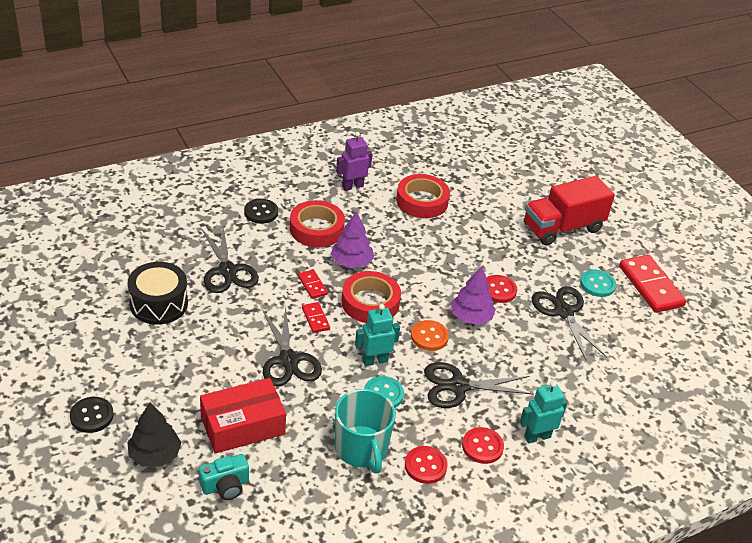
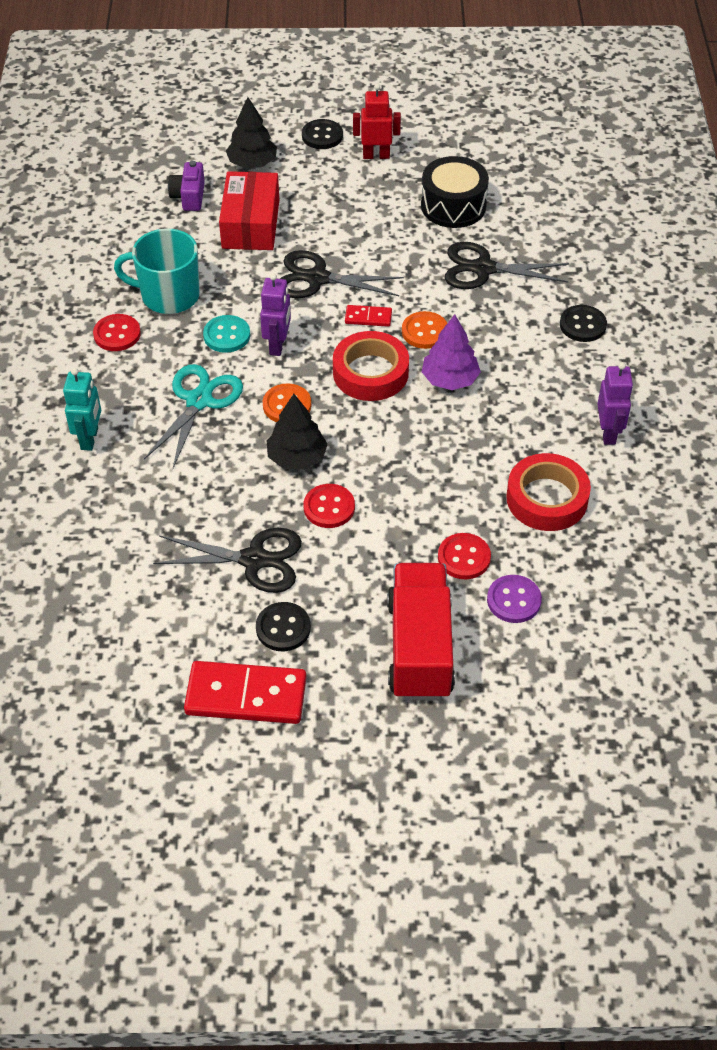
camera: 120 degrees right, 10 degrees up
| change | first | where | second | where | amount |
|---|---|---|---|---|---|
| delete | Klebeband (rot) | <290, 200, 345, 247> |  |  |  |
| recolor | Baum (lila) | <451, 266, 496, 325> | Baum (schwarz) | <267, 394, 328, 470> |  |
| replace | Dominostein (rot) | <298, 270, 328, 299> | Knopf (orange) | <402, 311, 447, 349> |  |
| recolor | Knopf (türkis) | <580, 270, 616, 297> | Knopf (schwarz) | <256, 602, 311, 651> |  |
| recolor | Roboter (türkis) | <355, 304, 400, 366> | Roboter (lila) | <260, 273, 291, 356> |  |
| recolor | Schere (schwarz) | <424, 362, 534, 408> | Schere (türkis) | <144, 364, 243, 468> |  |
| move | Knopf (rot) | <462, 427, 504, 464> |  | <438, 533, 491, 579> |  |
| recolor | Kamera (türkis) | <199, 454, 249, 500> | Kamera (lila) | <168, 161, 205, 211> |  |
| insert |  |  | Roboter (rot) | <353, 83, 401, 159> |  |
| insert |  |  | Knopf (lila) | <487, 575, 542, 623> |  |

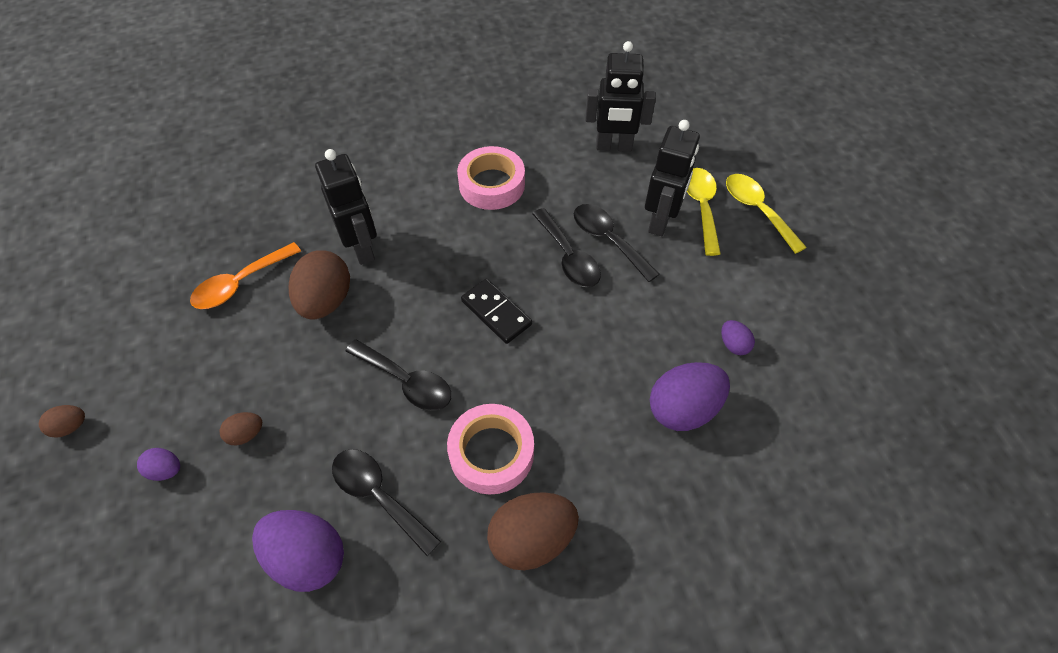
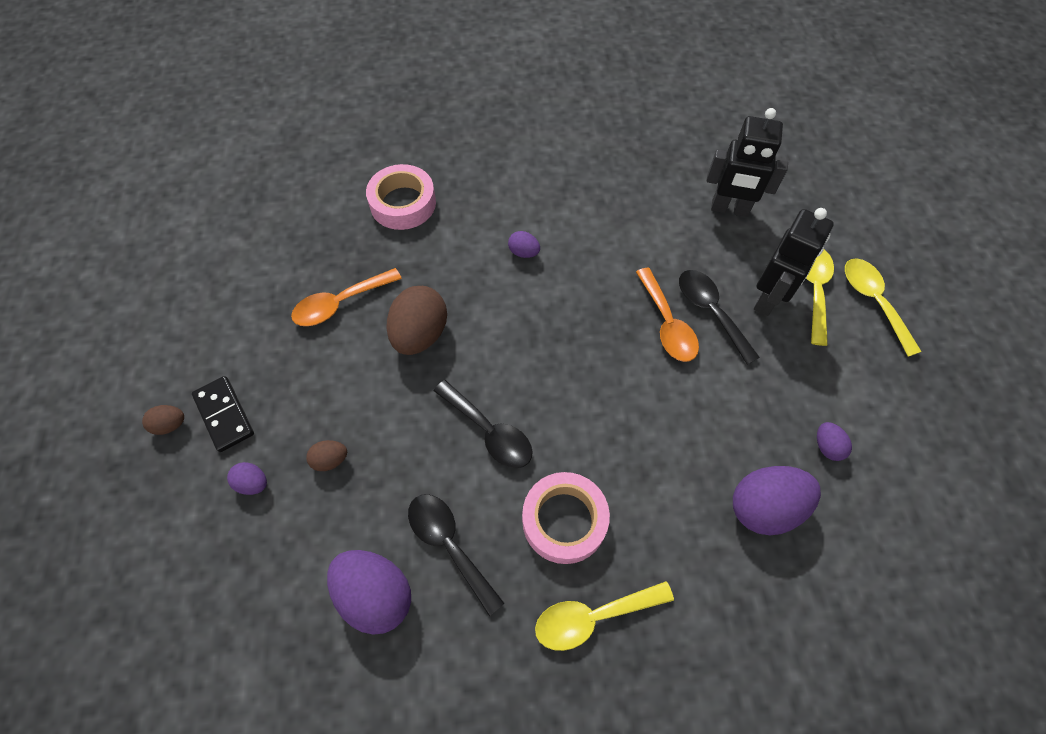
camera: 10 degrees right, 5 degrees up
| change | first | where | second | where | amount |
|---|---|---|---|---|---|
| move | Klebeband (rosa) | <457, 146, 525, 210> |  | <366, 164, 436, 230> |  |
| delete | Roboter (schwarz) | <315, 149, 377, 265> |  |  |  |
| recolor | Löffel (schwarz) | <532, 208, 601, 287> | Löffel (orange) | <636, 267, 699, 362> |  |
| move | Dominostein (schwarz) | <461, 279, 532, 344> |  | <192, 376, 254, 452> |  |
| replace | Ei (braun) | <487, 492, 579, 570> | Löffel (gelb) | <535, 581, 674, 651> |  |
| insert |  |  | Ei (lila) | <508, 231, 540, 258> |  |

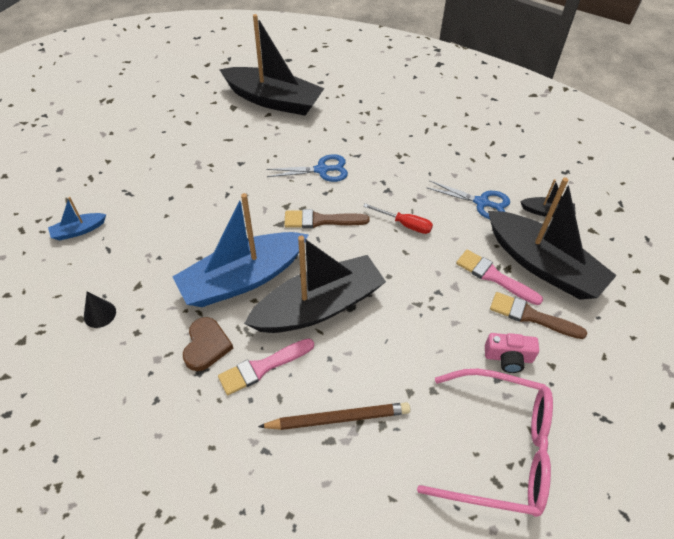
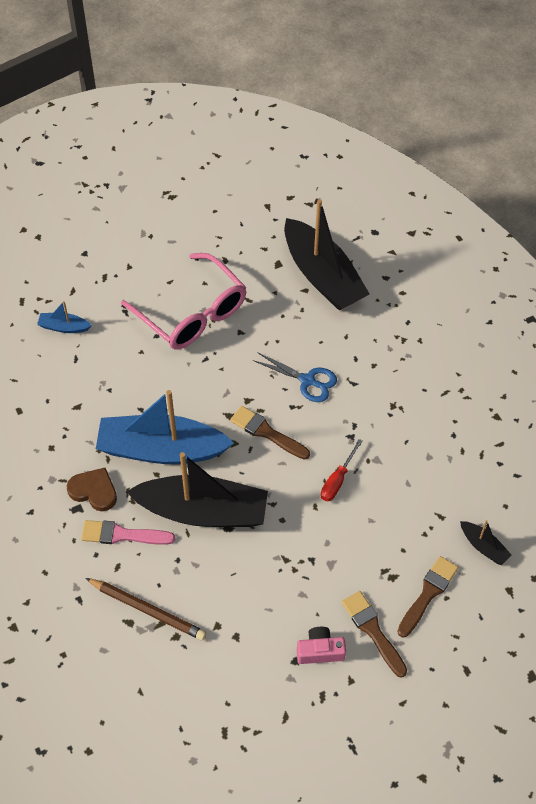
camera: 35 degrees right, 5 degrees up
| change | first | where | second | where | amount |
|---|---|---|---|---|---|
| replace | Boot (schwarz) | <488, 177, 617, 300> | Pinsel (braun) | <397, 556, 458, 638> |  |
| delete | Schere (blau) | <426, 180, 510, 219> |  |  |  |
| rotate | Schraubenzieher (rot) | <363, 203, 433, 234> |  | <321, 439, 363, 501> | 60 degrees clockwise |
| delete | Pinsel (rosa) | <456, 250, 543, 305> |  |  |  |
| delete | Kegel (schwarz) | <84, 291, 116, 328> |  |  |  |
| rotate | Herz (braun) | <183, 317, 233, 371> |  | <67, 468, 117, 511> | 105 degrees counterclockwise |
| rotate | Kamera (rosa) | <485, 333, 539, 373> |  | <297, 627, 346, 664> | 135 degrees clockwise |
| move | Brille (rosa) | <417, 369, 553, 517> |  | <121, 253, 247, 350> |  |

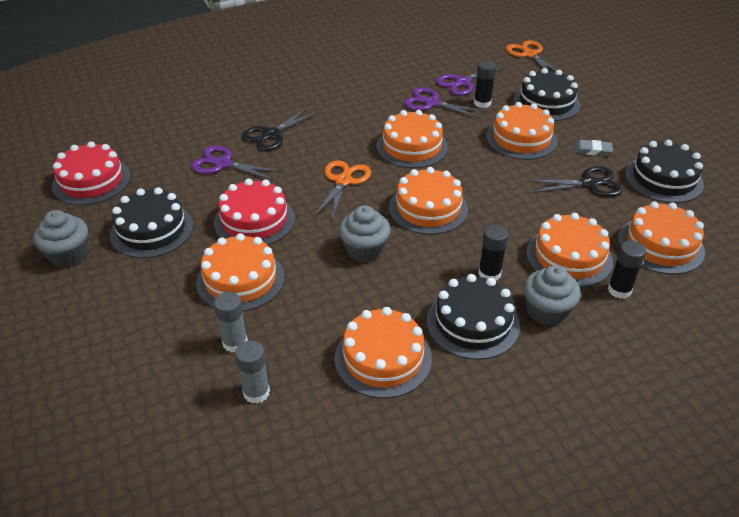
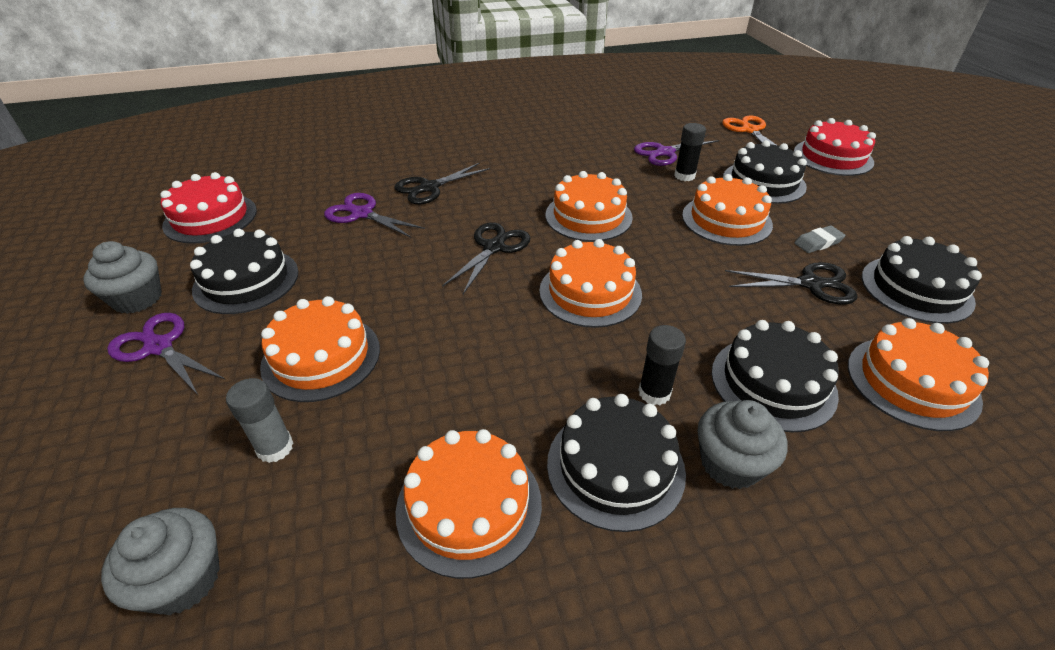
camera: 10 degrees right, 0 degrees up
| change | first | where | second | where | amount |
|---|---|---|---|---|---|
| move | Schere (lila) | <404, 87, 487, 119> |  | <107, 313, 225, 396> |  |
| rotate | Radiergummi (grau) | <574, 140, 613, 156> |  | <794, 225, 846, 253> | 45 degrees counterclockwise |
| recolor | Schere (orange) | <314, 160, 371, 219> | Schere (schwarz) | <442, 223, 530, 294> |  |
| move | Kuchen (rot) | <214, 179, 295, 245> |  | <794, 118, 876, 176> |  |
| move | Muffin (grau) | <339, 205, 390, 262> |  | <101, 508, 220, 615> |  |
| recolor | Kuchen (orange) | <526, 213, 613, 287> | Kuchen (schwarz) | <711, 320, 839, 432> |  |
| delete | Klebestift (schwarz) | <608, 240, 646, 299> |  |  |  |
| delete | Klebestift (grau) | <235, 340, 270, 404> |  |  |  |

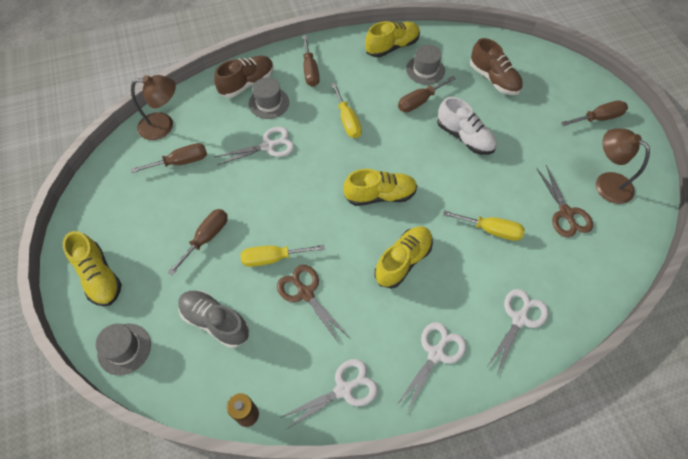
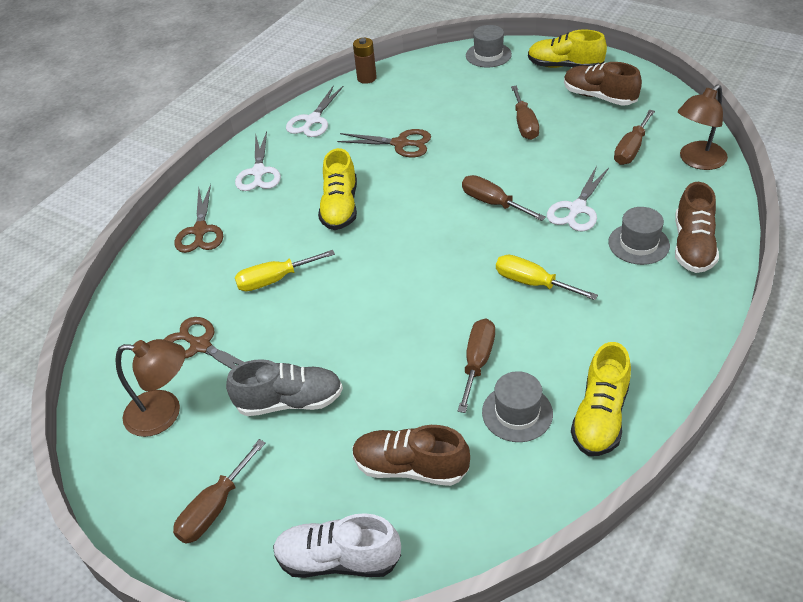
camera: 145 degrees right, 15 degrees down
| change | first | where | second | where | amount |
|---|---|---|---|---|---|
| move | Schraubenzieher (braun) | <302, 35, 320, 87> |  | <462, 175, 546, 221> |  |
| move | Schuh (weiß) | <437, 97, 497, 155> |  | <273, 513, 401, 578> |  |
| delete | Schuh (gelb) | <343, 169, 417, 206> |  |  |  |
| delete | Schraubenzieher (gelb) | <241, 245, 325, 267> |  |  |  |
| recolor | Schere (weiß) | <486, 289, 548, 375> | Schere (braun) | <174, 184, 223, 253> |  |
| move | Schuh (grau) | <178, 291, 249, 348> |  | <226, 359, 343, 416> |  |
| insert |  |  | Schuh (braun) | <564, 62, 642, 106> |  |

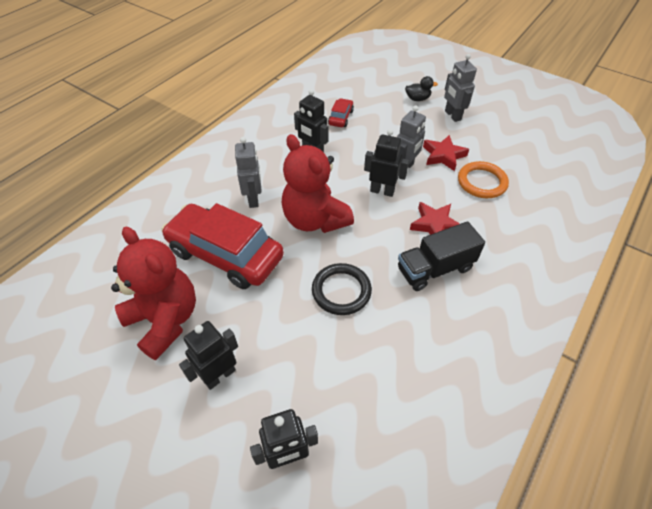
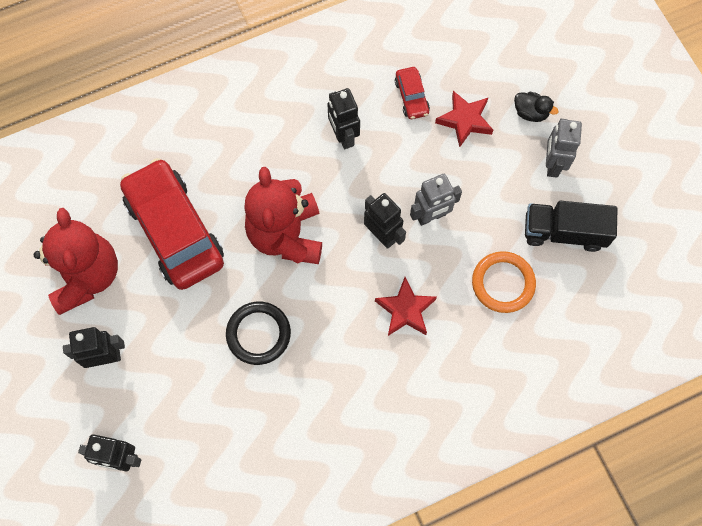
camera: 30 degrees right, 20 degrees up
| change | first | where | second | where | amount |
|---|---|---|---|---|---|
| rotate | Auto (rot) | <328, 98, 354, 127> |  | <395, 67, 430, 119> | 120 degrees clockwise |
| move | Stern (rot) | <423, 135, 469, 171> |  | <435, 91, 493, 148> |  |
| delete | Roboter (grau) | <235, 137, 262, 208> |  |  |  |
| move | Lastwagen (schwarz) | <398, 221, 485, 291> |  | <525, 201, 617, 252> |  |

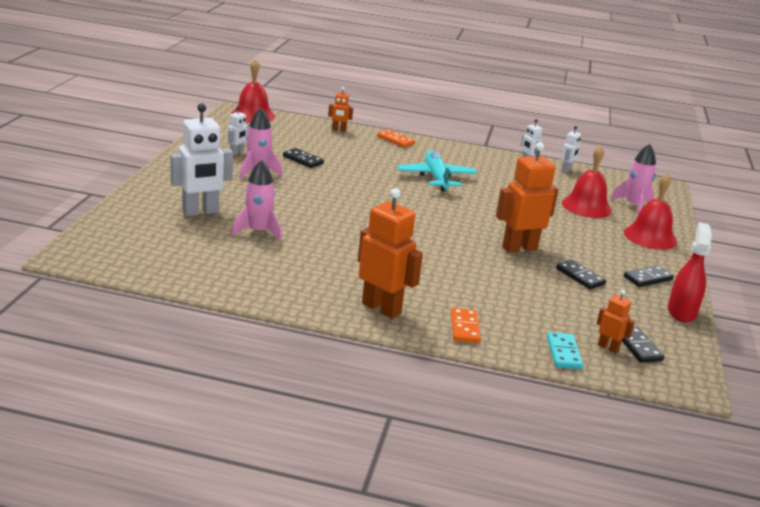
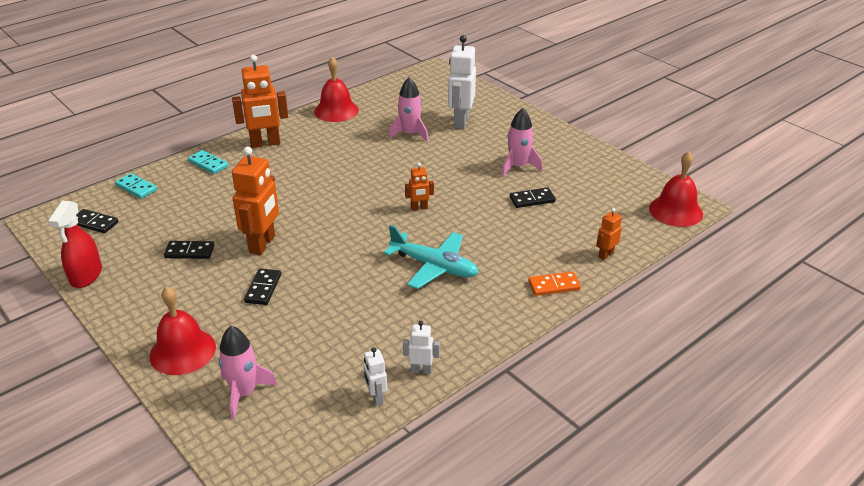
camera: 130 degrees right, 10 degrees up
| change | first | where | second | where | amount |
|---|---|---|---|---|---|
| delete | Roboter (weiß) | <227, 106, 248, 156> |  |  |  |
| move | Glocke (rot) | <562, 145, 612, 218> |  | <314, 57, 359, 122> |  |
| rotate | Sprühflasche (rot) | <668, 222, 712, 322> |  | <48, 201, 102, 288> | 45 degrees clockwise |
| move | Dominostein (schwarz) | <624, 265, 674, 287> |  | <244, 268, 281, 305> |  |
| move | Roboter (orange) | <597, 290, 635, 354> |  | <405, 163, 434, 211> |  |
| recolor | Dominostein (orange) | <451, 308, 481, 343> | Dominostein (türkis) | <188, 150, 228, 174> |  |

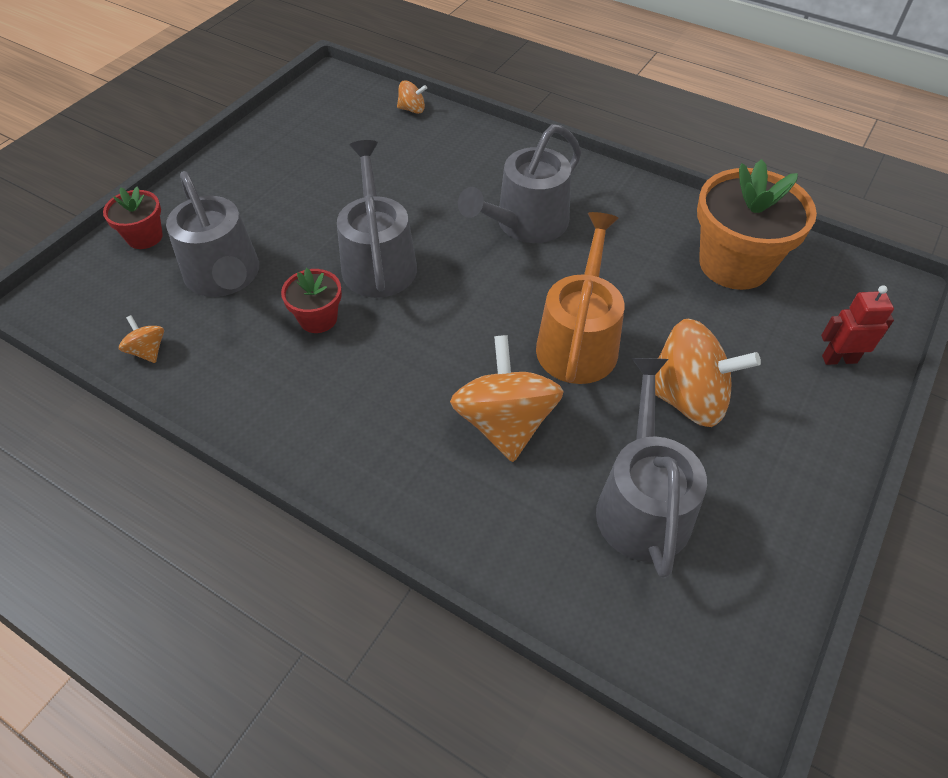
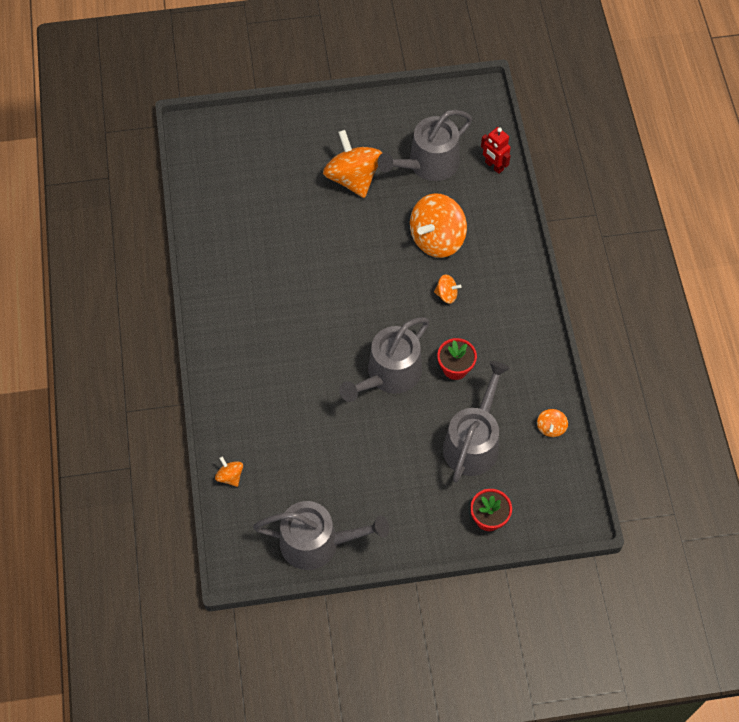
camera: 130 degrees left, 10 degrees up
| change | first | where | second | where | amount |
|---|---|---|---|---|---|
| move | Gießkanne (grau) | <458, 124, 581, 243> |  | <253, 501, 389, 570> |  |
| delete | Blumentopf (orange) | <697, 159, 817, 290> |  |  |  |
| delete | Gießkanne (orange) | <536, 212, 624, 384> |  |  |  |
| move | Roboter (rot) | <821, 286, 894, 365> |  | <481, 127, 511, 174> |  |
| insert |  |  | Kreisel (orange) | <434, 274, 462, 304> |  |

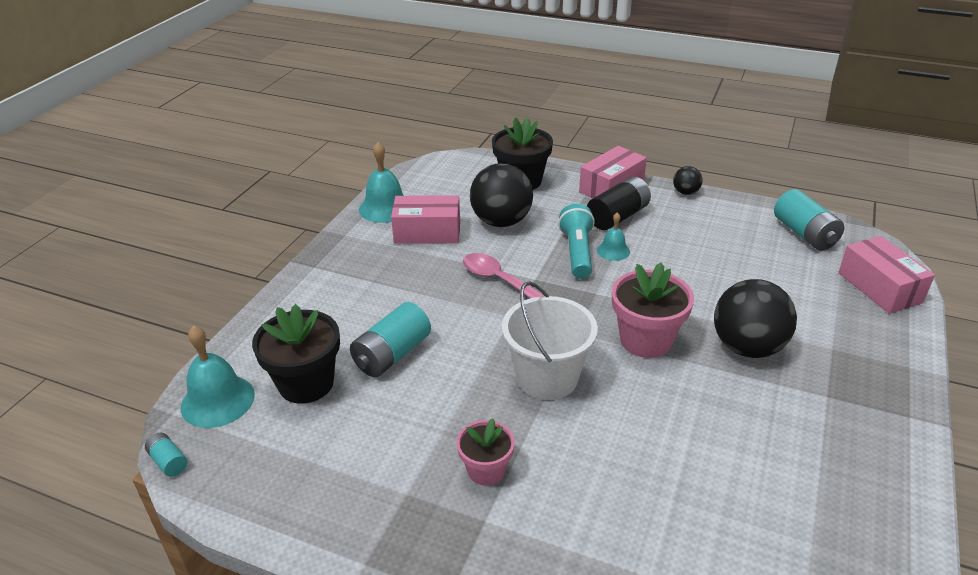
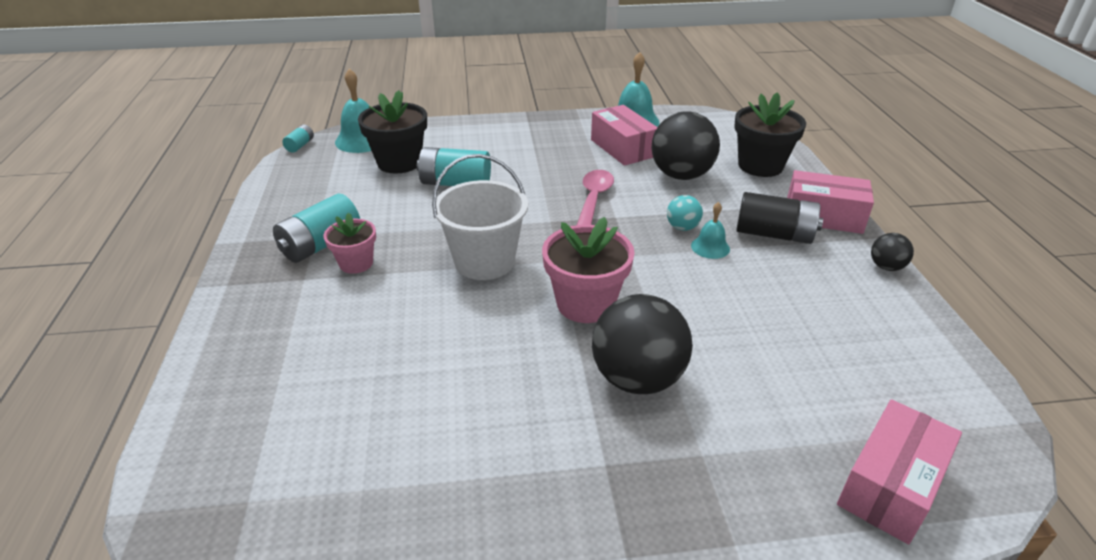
camera: 60 degrees right, 0 degrees up
| change | first | where | second | where | amount |
|---|---|---|---|---|---|
| move | Batterie (türkis) | <774, 189, 845, 251> |  | <273, 194, 360, 263> |  |
| replace | Taschenlampe (türkis) | <558, 204, 595, 279> | Ball (türkis) | <667, 195, 703, 231> |  |

